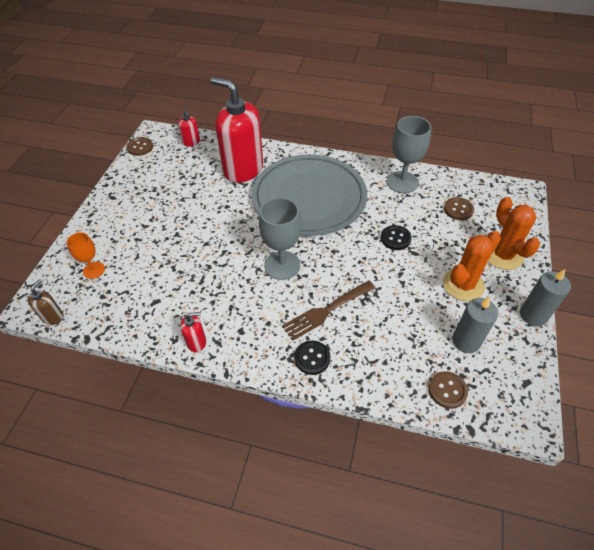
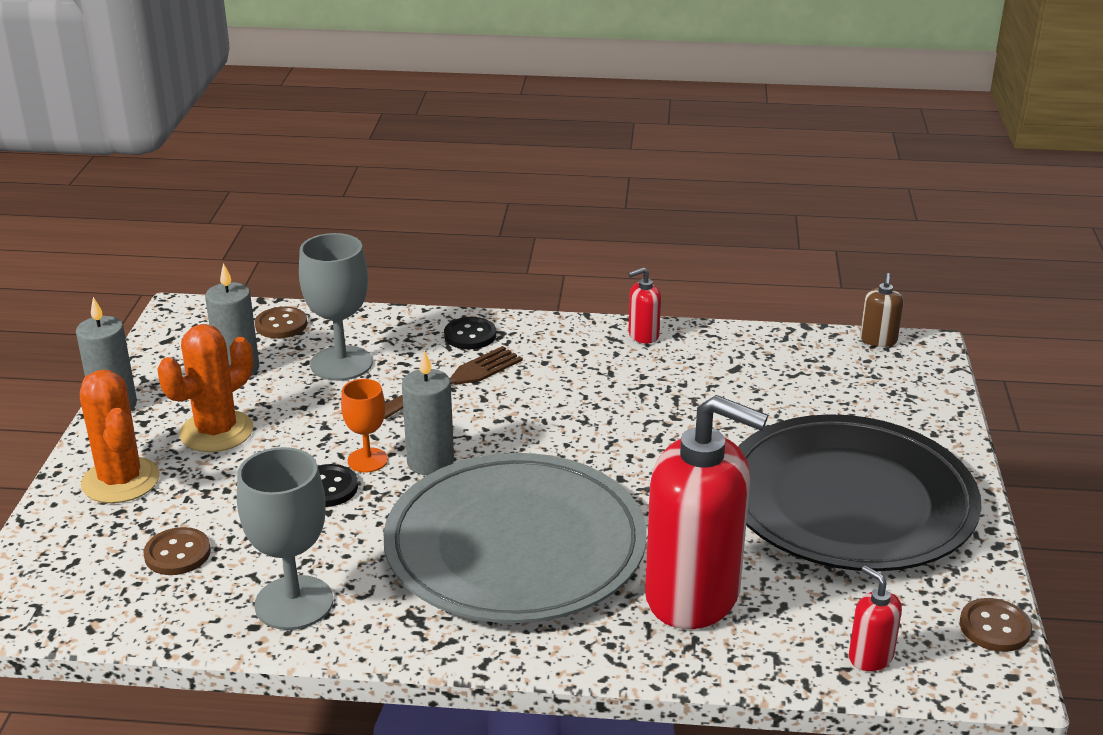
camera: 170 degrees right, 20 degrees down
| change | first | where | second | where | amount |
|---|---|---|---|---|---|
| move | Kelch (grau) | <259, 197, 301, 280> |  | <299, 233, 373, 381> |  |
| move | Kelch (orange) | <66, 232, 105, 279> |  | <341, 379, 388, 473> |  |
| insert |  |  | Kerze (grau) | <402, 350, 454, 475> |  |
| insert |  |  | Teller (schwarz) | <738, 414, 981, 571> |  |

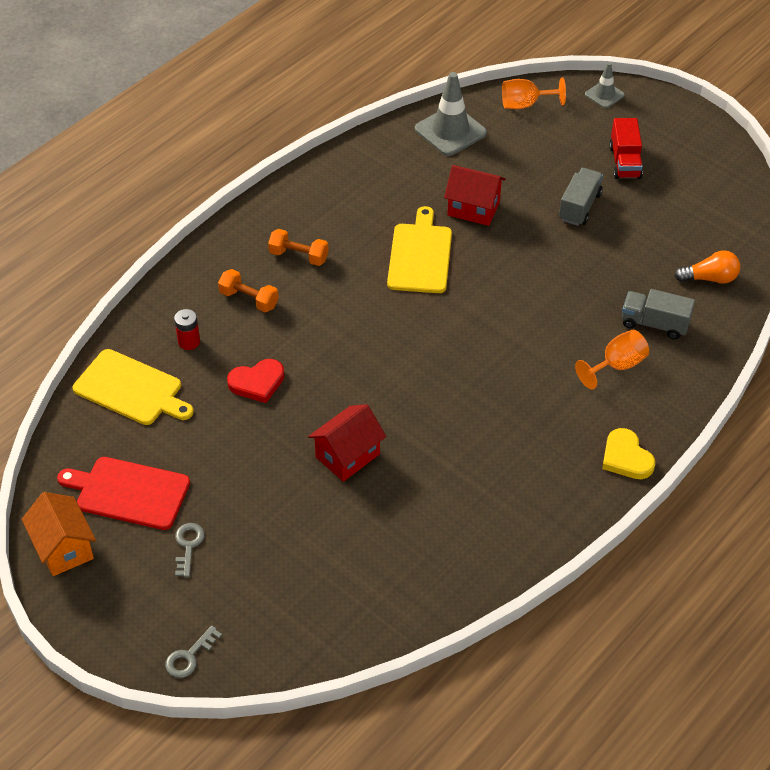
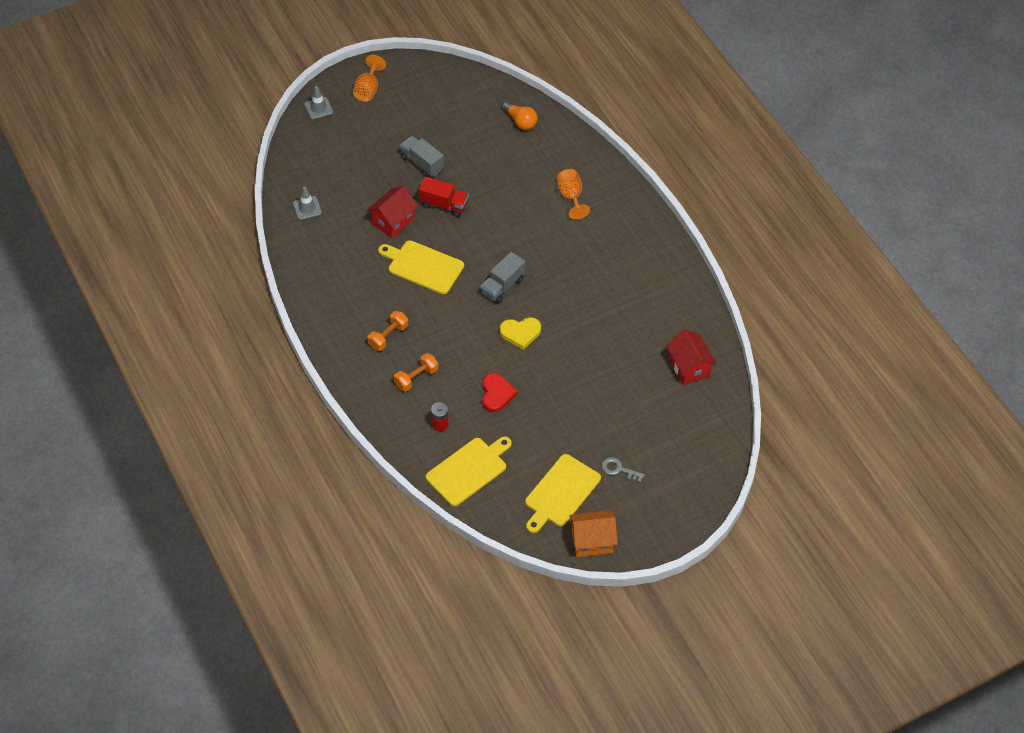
camera: 70 degrees left, 5 degrees up
| change | first | where | second | where | amount |
|---|---|---|---|---|---|
| resize | Leitkegel (grau) | <415, 72, 487, 156> |  | <293, 186, 322, 220> | x0.56 |
| move | Kelch (orange) | <502, 77, 566, 109> |  | <353, 55, 386, 102> |  |
| move | Lastwagen (rot) | <609, 118, 643, 179> |  | <419, 176, 469, 217> |  |
| rotate | Glühbirne (orange) | <675, 250, 740, 284> |  | <502, 102, 538, 130> | 120 degrees clockwise |
| move | Lastwagen (grau) | <622, 289, 695, 340> |  | <481, 252, 525, 303> |  |
| move | Haus (rot) | <308, 404, 386, 482> |  | <666, 329, 717, 385> |  |
| move | Herz (gelb) | <602, 428, 655, 479> |  | <500, 317, 541, 350> |  |
| recolor | Schneidebrett (rot) | <57, 457, 190, 530> | Schneidebrett (gelb) | <525, 454, 601, 533> |  |
| delete | Schlüssel (grau) | <165, 625, 222, 678> |  |  |  |

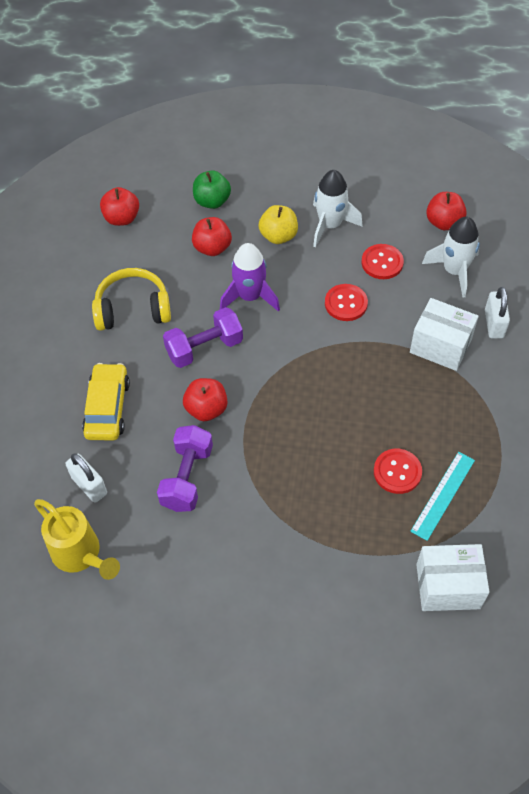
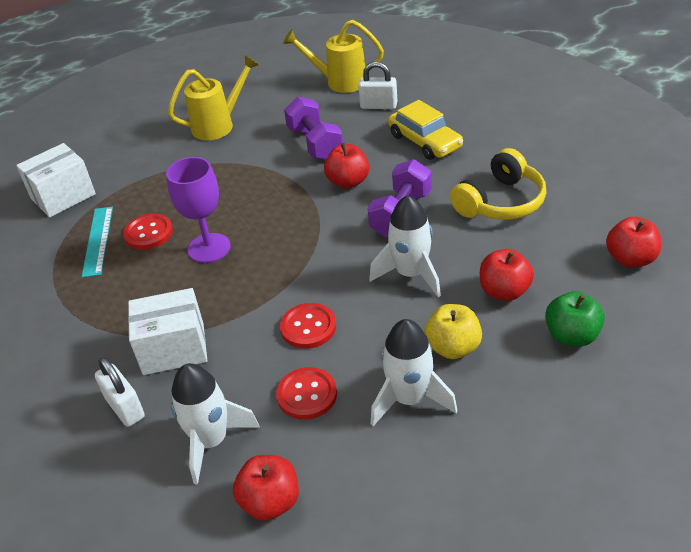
camera: 145 degrees right, 15 degrees down
| change | first | where | second | where | amount |
|---|---|---|---|---|---|
| recolor | Rakete (lila) | <220, 243, 280, 312> | Rakete (weiß) | <369, 195, 441, 297> |  |
| insert |  |  | Gießkanne (gelb) | <168, 55, 259, 140> |  |
| insert |  |  | Kelch (lila) | <166, 157, 231, 263> |  |

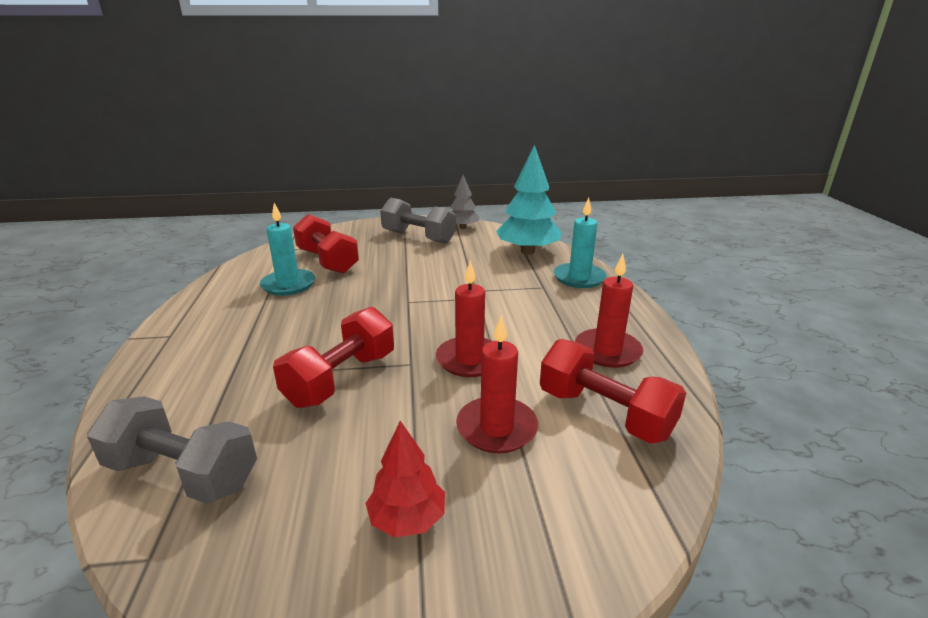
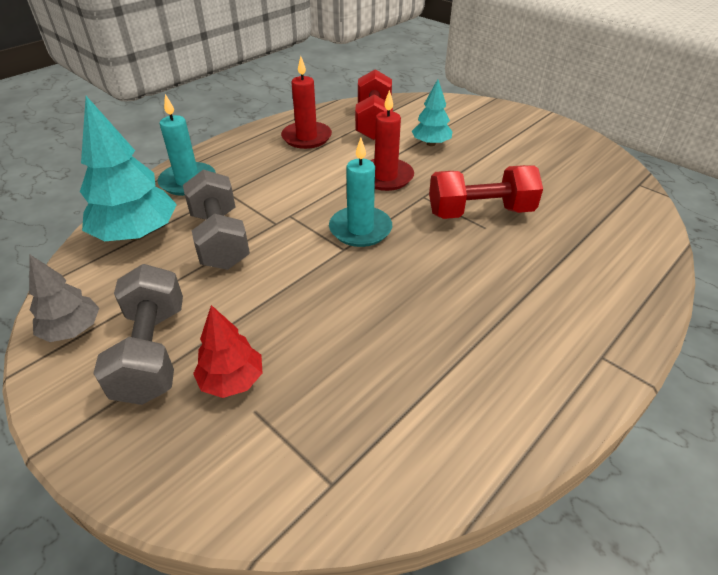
camera: 130 degrees left, 15 degrees up
| change | first | where | second | where | amount |
|---|---|---|---|---|---|
| move | Kerze (türkis) | <260, 203, 315, 296> |  | <329, 138, 392, 247> |  |
| delete | Hantel (rot) | <293, 214, 359, 274> |  |  |  |
| replace | Kerze (rot) | <456, 315, 538, 453> | Baum (türkis) | <412, 79, 453, 146> |  |
| move | Hantel (grau) | <87, 396, 257, 504> |  | <183, 170, 250, 270> |  |
| move | Baum (rot) | <366, 421, 445, 538> |  | <193, 305, 263, 398> |  |

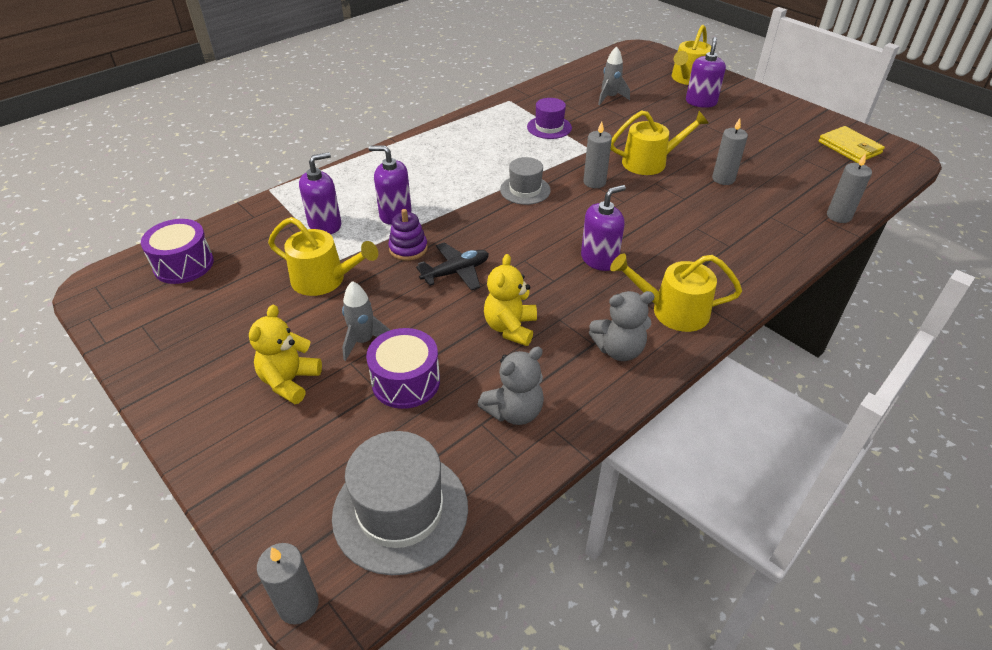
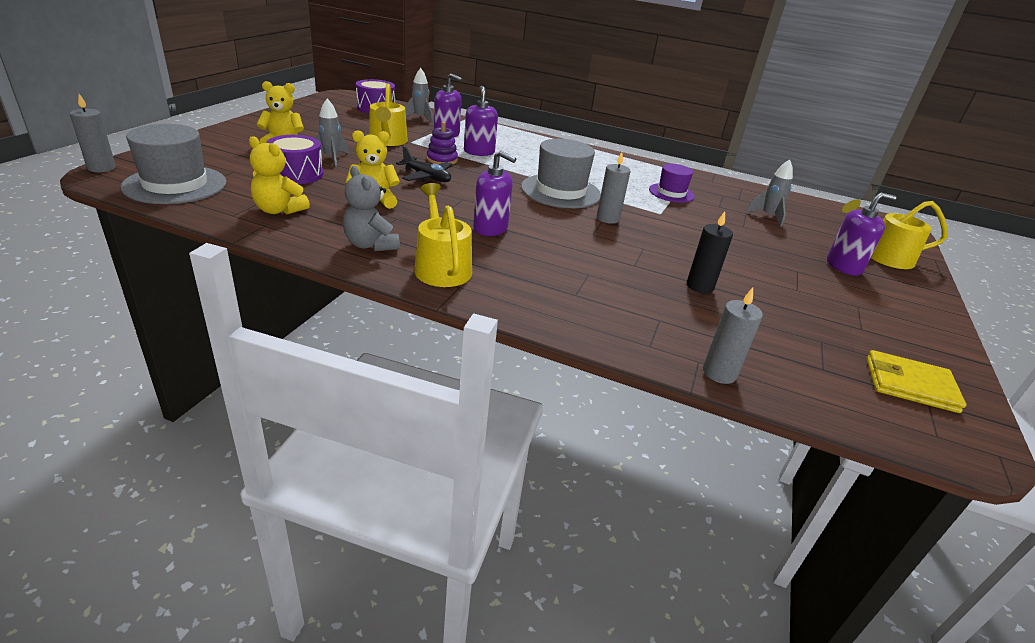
camera: 60 degrees right, 10 degrees down
| change | first | where | second | where | amount |
|---|---|---|---|---|---|
| delete | Gießkanne (gelb) | <610, 110, 709, 175> |  |  |  |
| recolor | Kerze (grau) | <712, 118, 748, 185> | Kerze (schwarz) | <687, 211, 733, 293> |  |
| rotate | Geldbörse (gelb) | <819, 126, 885, 163> |  | <867, 350, 966, 413> | 75 degrees clockwise |
| resize | Hut (grau) | <500, 157, 551, 205> |  | <521, 139, 601, 208> | x1.70 |
| recolor | Teddybär (grau) | <477, 347, 544, 425> | Teddybär (gelb) | <249, 136, 310, 214> |  |
| insert |  |  | Rakete (grau) | <404, 68, 433, 123> |  |

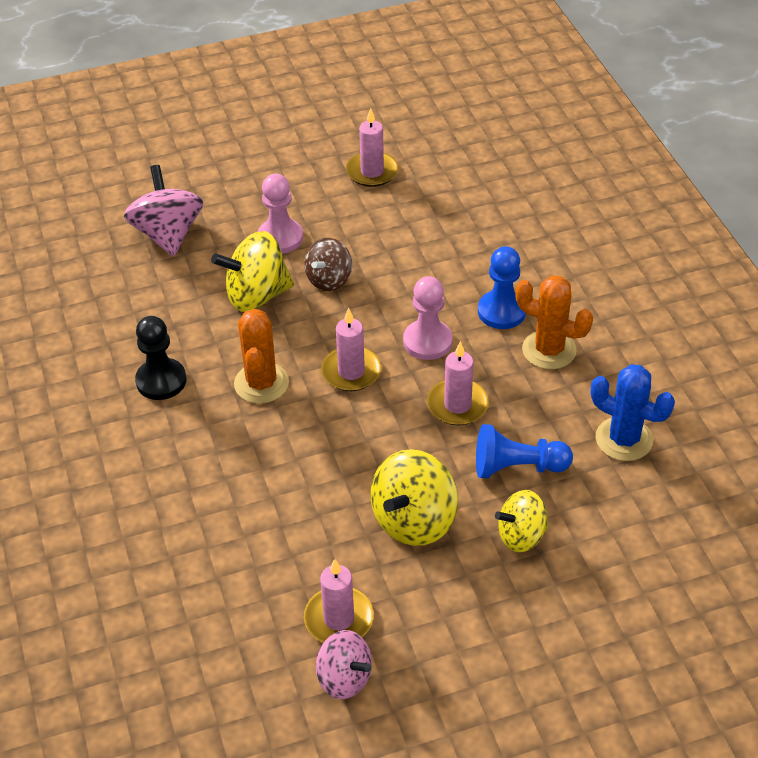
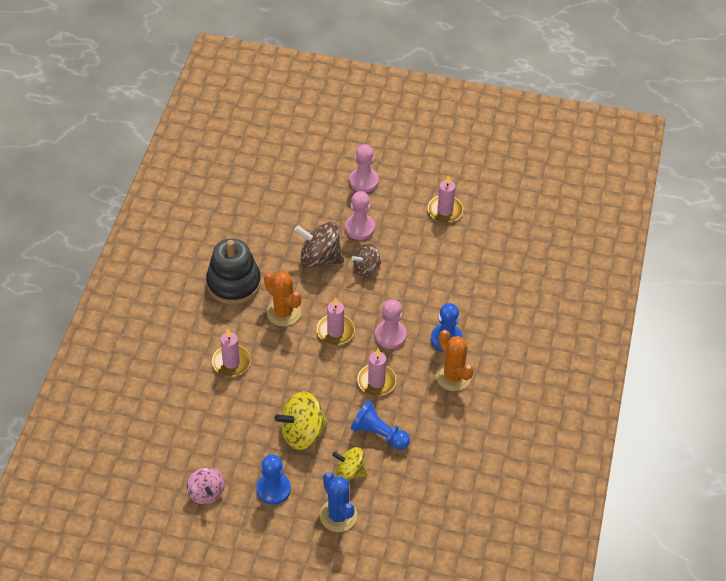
camera: 30 degrees right, 5 degrees up
| change | first | where | second | where | amount |
|---|---|---|---|---|---|
| delete | Kreisel (rosa) | <124, 165, 203, 257> |  |  |  |
| recolor | Kreisel (gelb) | <211, 231, 294, 312> | Kreisel (braun) | <294, 222, 344, 268> |  |
| rotate | Kaktus (orange) | <234, 309, 289, 404> |  | <264, 271, 302, 326> | 75 degrees counterclockwise |
| replace | Bauer (schwarz) | <135, 316, 187, 400> | Stapelspielzeug (schwarz) | <206, 238, 261, 305> |  |
| move | Kaktus (blau) | <591, 364, 675, 461> |  | <320, 472, 357, 532> |  |
| move | Kerze (rosa) | <304, 559, 374, 643> |  | <212, 329, 251, 376> |  |
| insert |  |  | Bauer (rosa) | <349, 144, 379, 193> |  |
| insert |  |  | Bauer (blau) | <256, 454, 291, 505> |  |

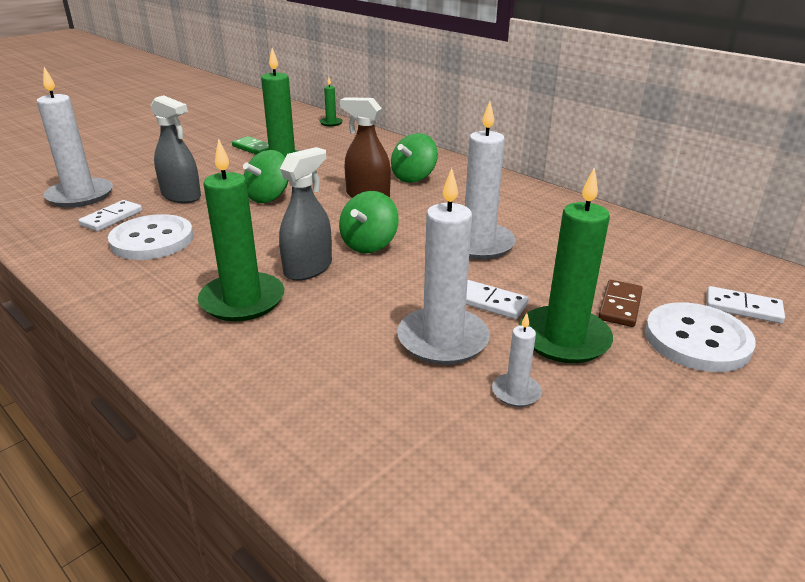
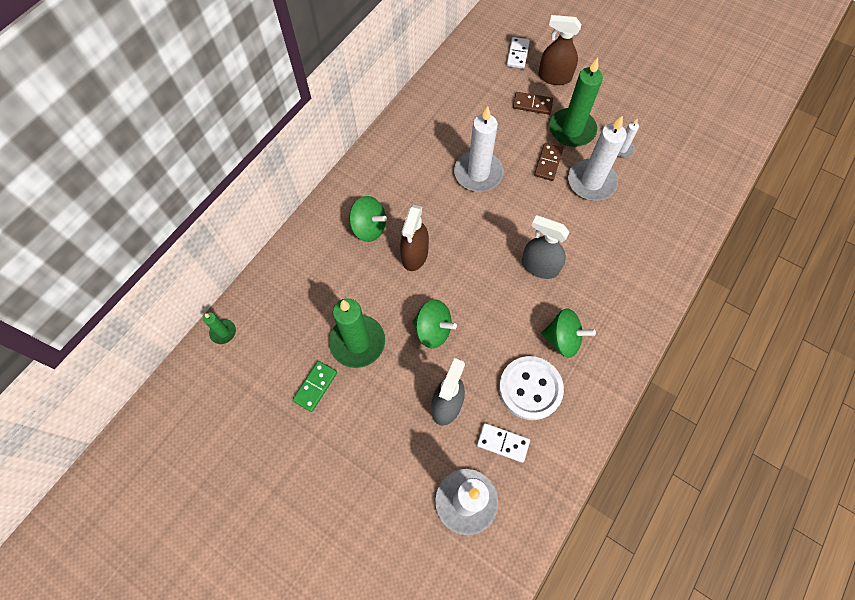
camera: 100 degrees left, 35 degrees up
| change | first | where | second | where | amount |
|---|---|---|---|---|---|
| delete | Kerze (grün) | <198, 139, 284, 321> |  |  |  |
| move | Kreisel (grün) | <339, 191, 399, 253> |  | <541, 308, 596, 358> |  |
| recolor | Dominostein (weiß) | <466, 280, 529, 319> | Dominostein (braun) | <534, 143, 563, 181> |  |
| replace | Knopf (weiß) | <645, 302, 756, 372> | Sprühflasche (braun) | <538, 15, 581, 85> |  |

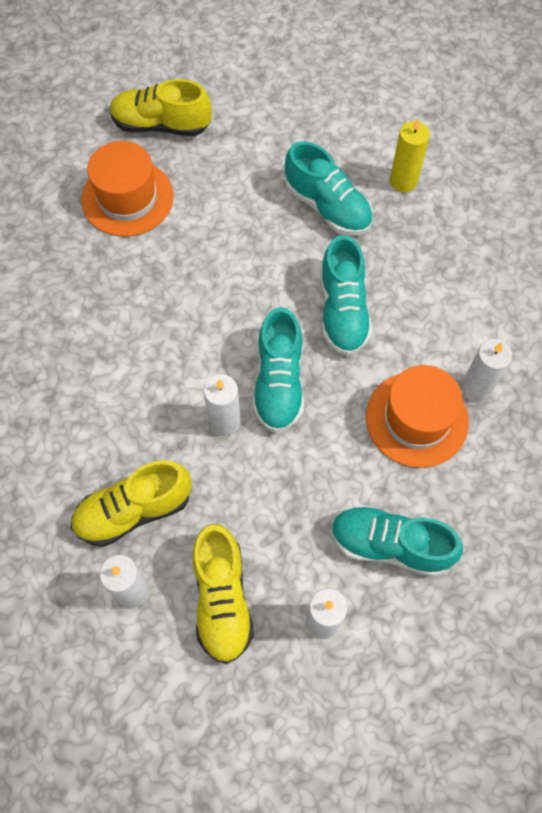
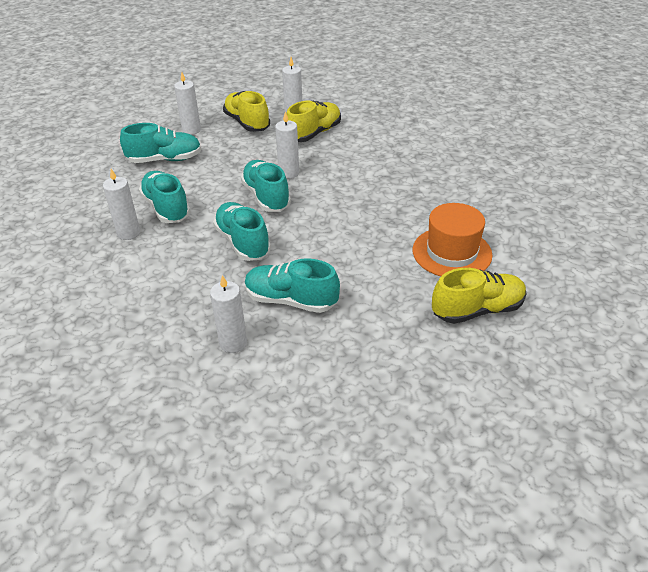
camera: 155 degrees right, 25 degrees down
| change | first | where | second | where | amount |
|---|---|---|---|---|---|
| recolor | Kerze (gelb) | <390, 118, 430, 192> | Kerze (weiß) | <210, 275, 247, 353> |  |
| replace | Hut (orange) | <366, 365, 469, 468> | Schuh (türkis) | <139, 171, 190, 223> |  |

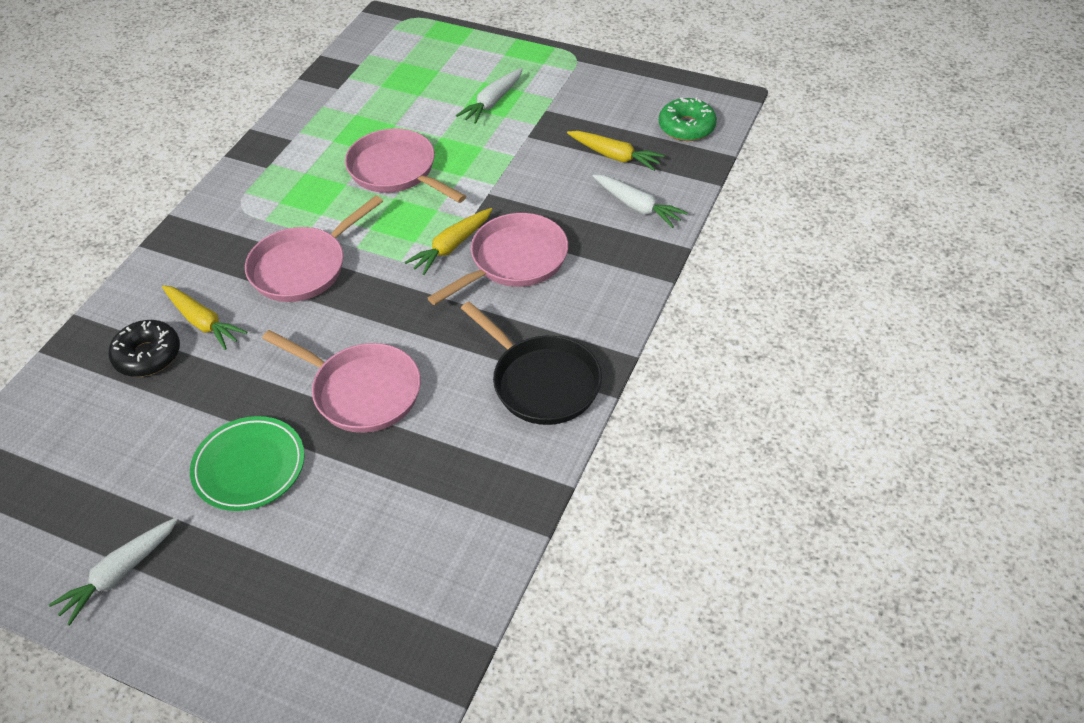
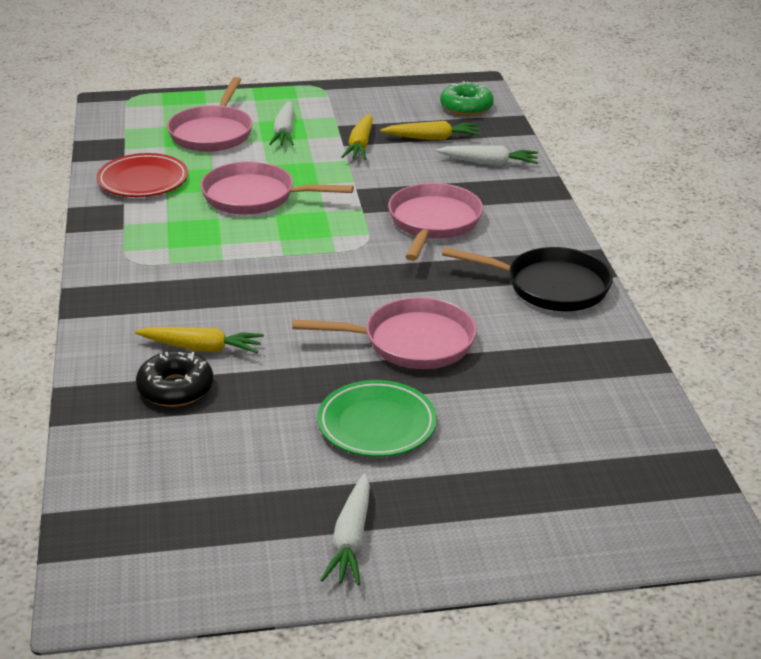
camera: 35 degrees left, 15 degrees down
| change | first | where | second | where | amount |
|---|---|---|---|---|---|
| move | Pfanne (rosa) | <245, 195, 383, 302> |  | <167, 77, 253, 152> |  |
| move | Karotte (gelb) | <405, 208, 492, 275> |  | <341, 113, 373, 160> |  |
| insert |  |  | Teller (rot) | <97, 153, 188, 197> |  |

